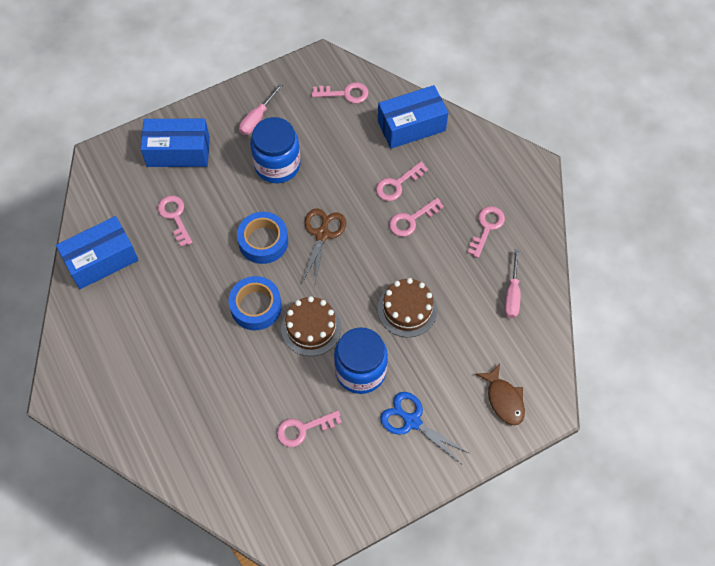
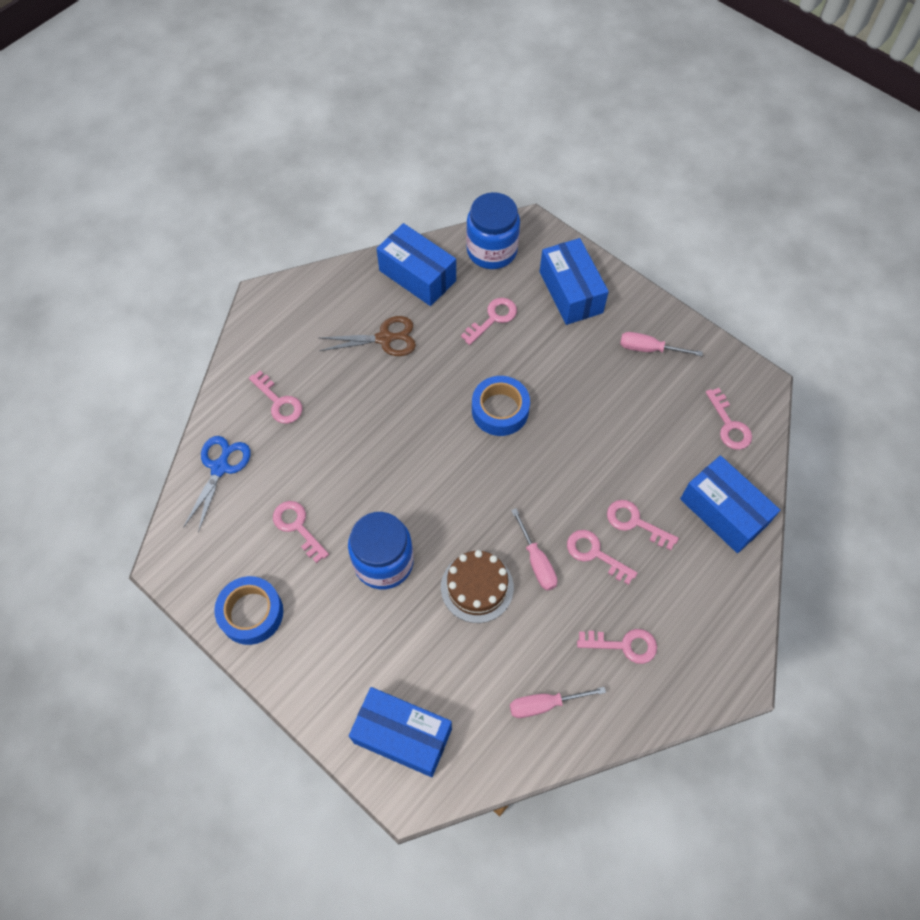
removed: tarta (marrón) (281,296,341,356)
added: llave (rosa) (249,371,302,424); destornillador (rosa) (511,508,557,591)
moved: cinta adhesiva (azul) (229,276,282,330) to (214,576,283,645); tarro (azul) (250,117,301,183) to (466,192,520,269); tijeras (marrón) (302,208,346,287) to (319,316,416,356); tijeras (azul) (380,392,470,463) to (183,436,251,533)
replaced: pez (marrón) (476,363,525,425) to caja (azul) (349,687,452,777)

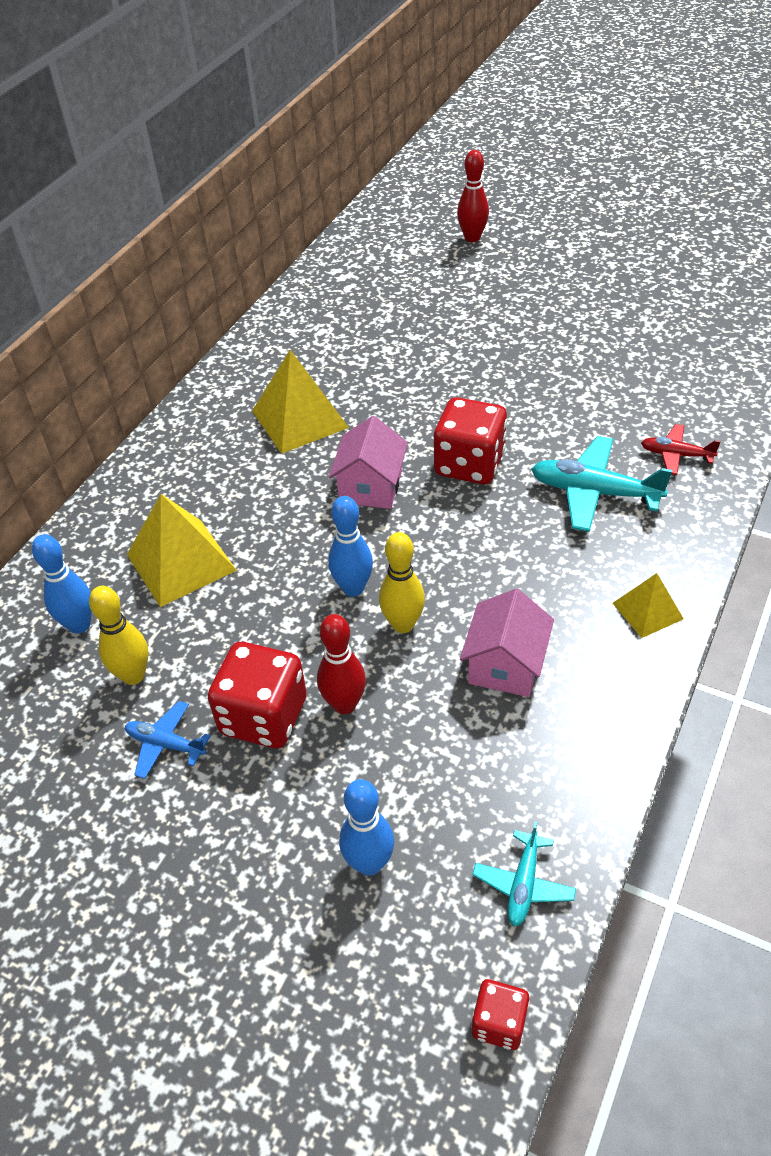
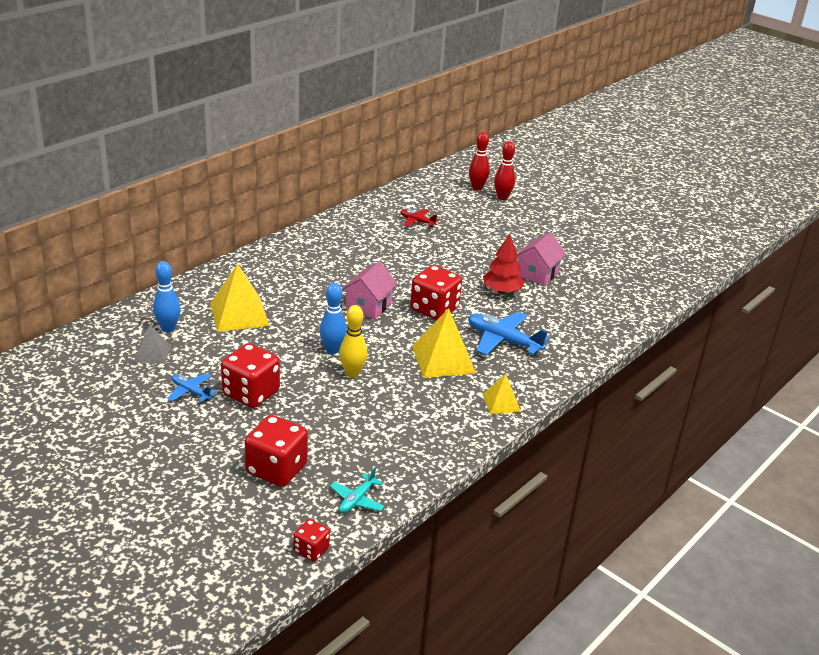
removed: bolo (amarillo) (89,586,149,685)
added: pirámide (gris) (134,325,171,364); árbol (rojo) (483,234,524,294)
moved: pirámide (amarillo) (252,350,349,454) to (412,308,476,378); bolo (rojo) (317,614,366,714) to (469,132,490,190); casa (rosa) (460,589,554,697) to (517,232,566,286); avión (rojo) (641,424,721,475) to (400,209,439,227)
replaced: bolo (azul) (339,779,394,876) to dado (rojo) (244,415,308,487)
recoloured: avión (turquesa) (531,436,673,532) to avión (azul) (468,312,549,355)

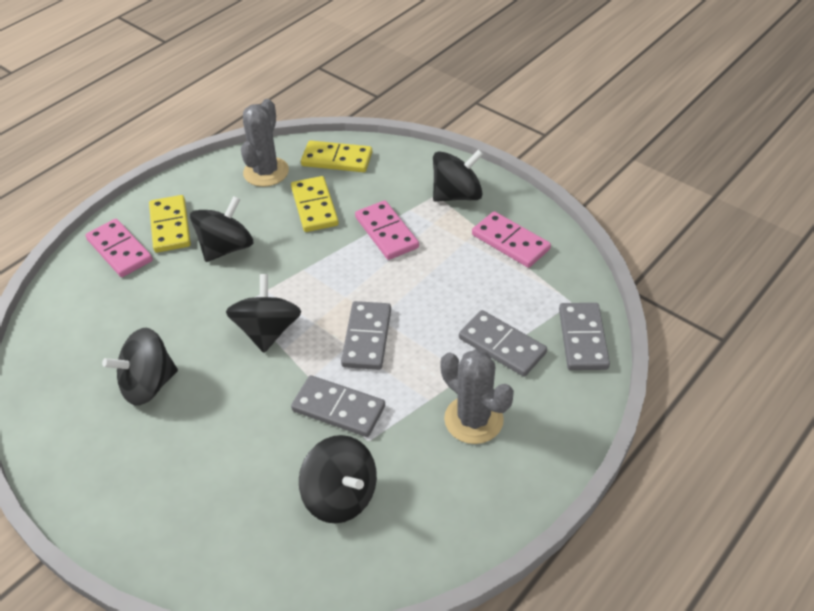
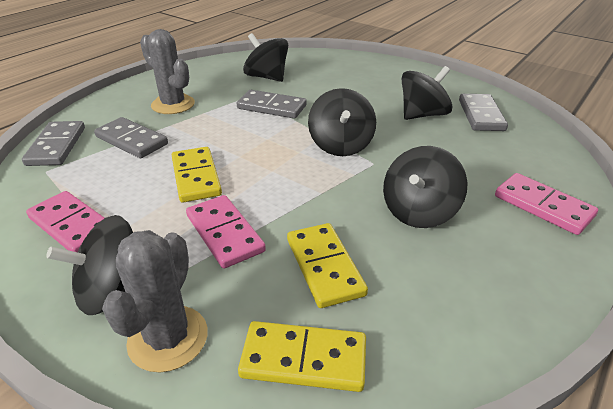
moved: ficha de dominó (amarillo) (149,195,191,253) to (172,147,222,202); cactus (gris) (241,99,289,187) to (102,230,208,372); ficha de dominó (gris) (341,301,391,370) to (459,94,508,131)

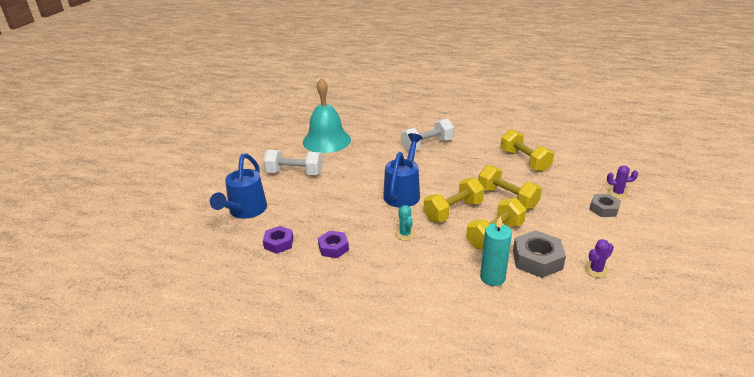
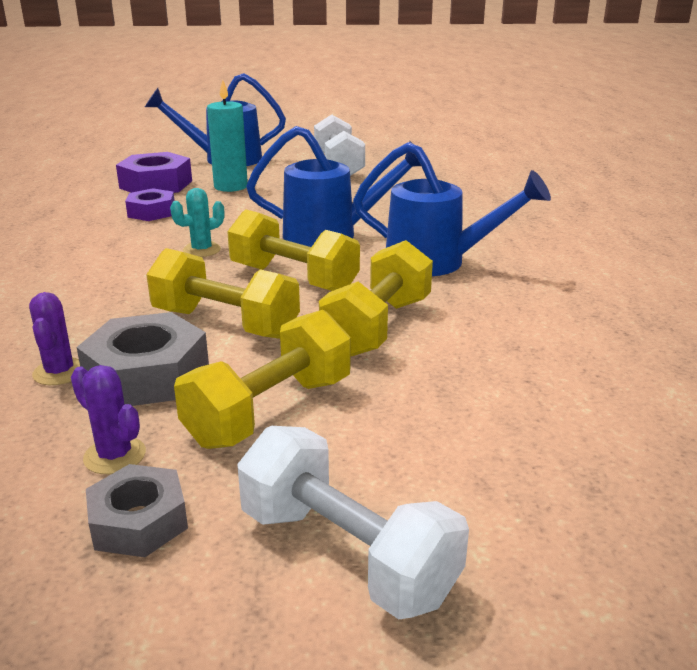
removed: campana (turquesa) (303,78,351,153)
added: regadera (azul) (353,142,551,276)
moved: mancuerna (blanco) (401,118,454,151) to (237,426,469,620); vela (turquesa) (480,216,512,286) to (207,80,248,192); mancuerna (amarillo) (500,129,554,172) to (174,310,351,449); tuerca (gris) (589,194,621,217) to (86,464,188,557); cactus (morado) (607,165,638,198) to (29,292,80,385)
resized: tuerca (morado) (263,226,293,254) = (116,152,192,193) x1.57

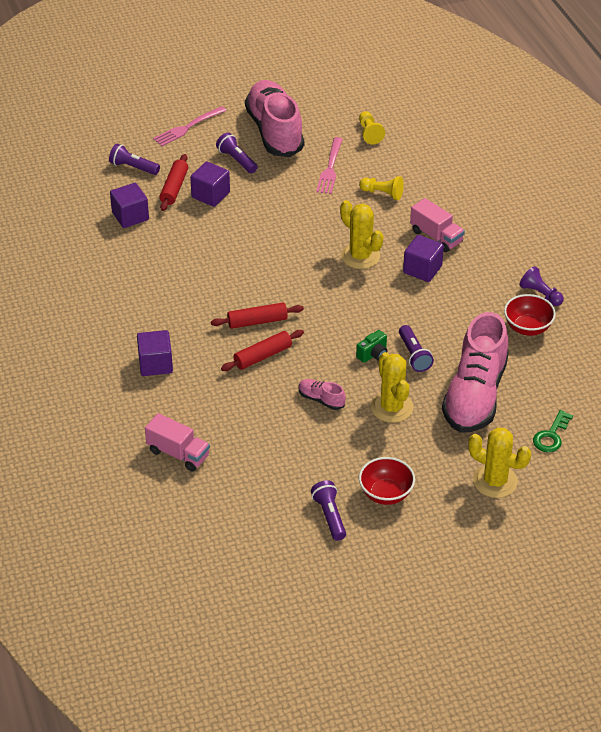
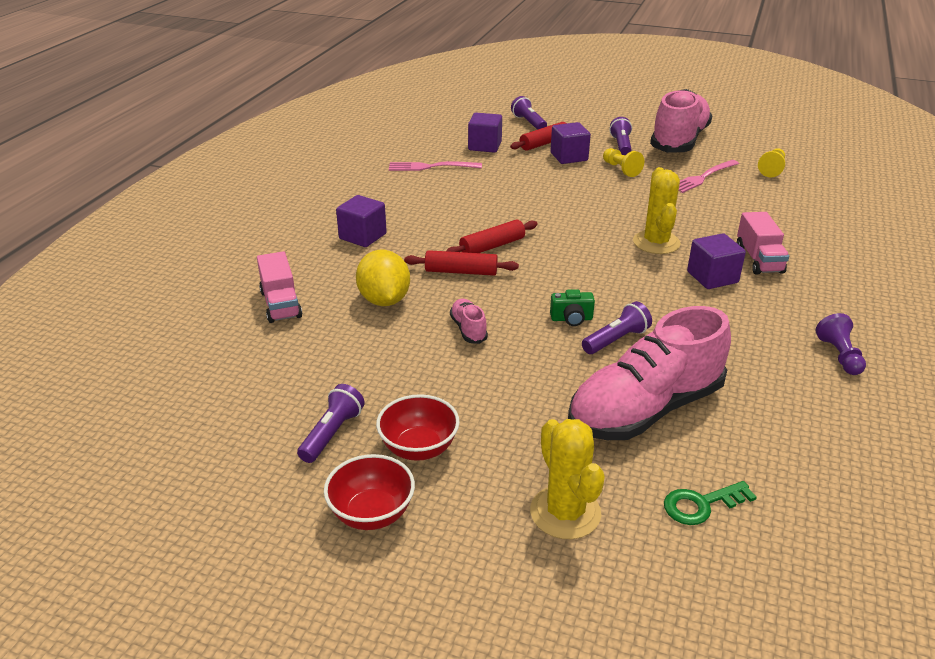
removed: cactus (amarillo) (371,352,413,423)
added: limón (amarillo) (356,250,410,306)
moved: tenedor (rosa) (153,106,227,146) to (389,161,482,171); peón (amarillo) (359,176,404,200) to (603,148,644,177); cuenco (rojo) (504,294,556,336) to (324,454,415,530)
turned: rodillo (rojo) (211,303,304,329) = (446,220,537,253) 60 degrees counterclockwise; lámpara de mano (morado) (399,325,434,372) = (582,301,652,354) 150 degrees counterclockwise

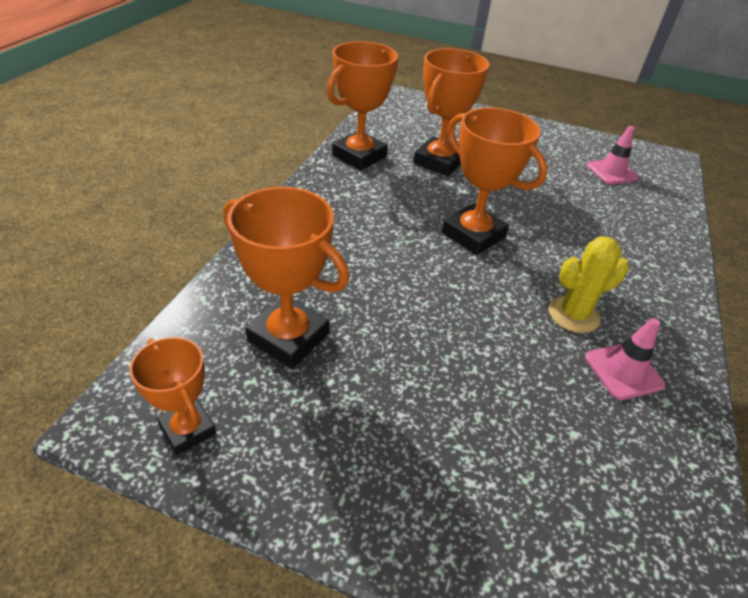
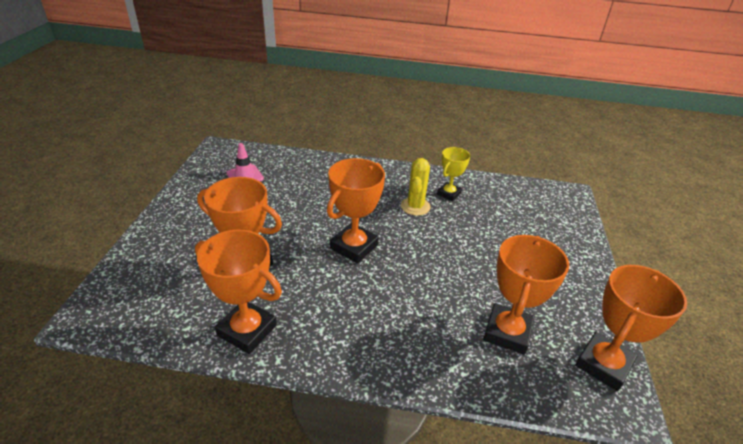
replaced: cono de tráfico (rosa) (585,318,665,400) to trofeo (amarillo) (437,147,470,201)
turned: cactus (amarillo) (549,236,629,333) = (401,158,431,216) 45 degrees clockwise
resized: trofeo (naranja) (129,337,216,455) = (575,265,687,391) x1.65

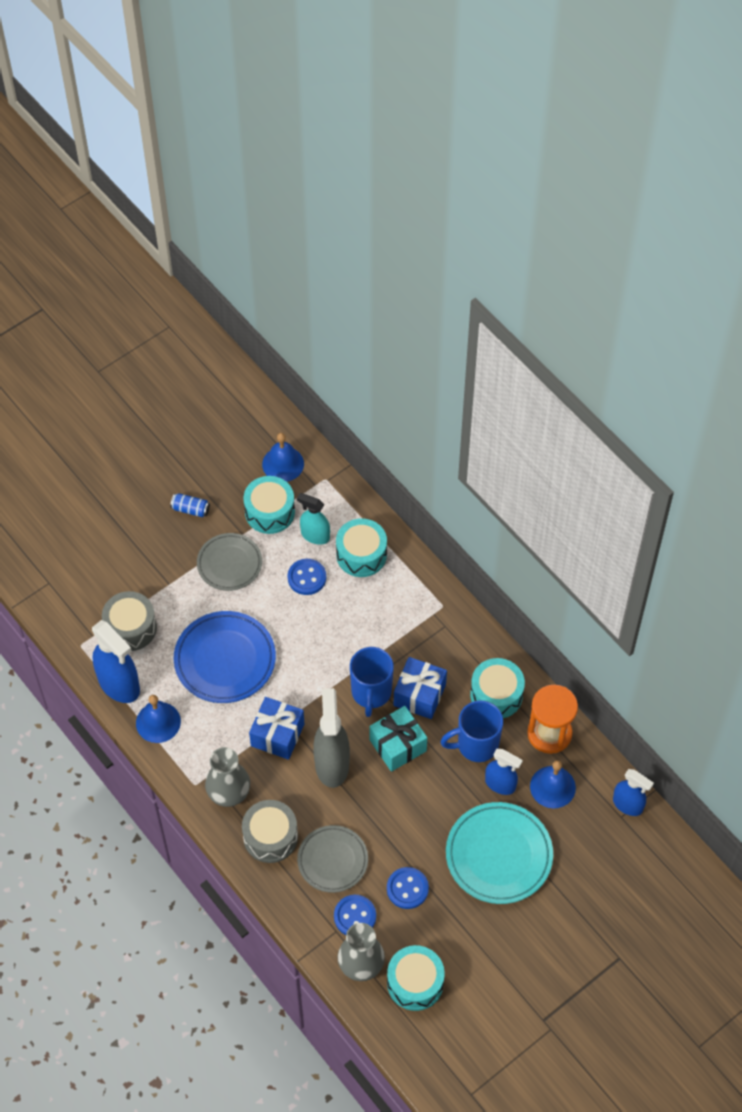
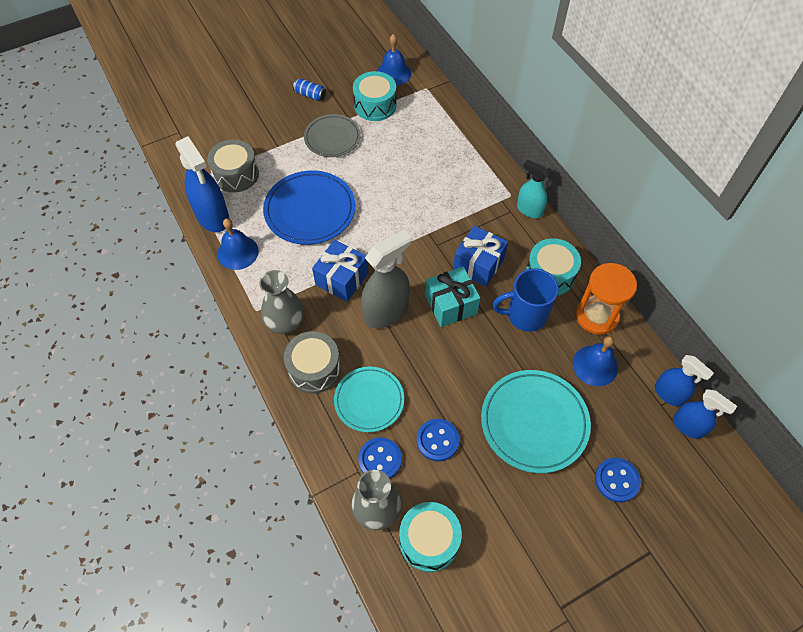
removed: tambor (turquesa) (336,518,387,577); taza (azul) (350,647,394,717)
moved: botón (azul) (287,559,326,595) to (595,458,641,502); pulverizador (turquesa) (297,493,330,545) to (517,160,549,218); pulverizador (azul) (485,749,523,795) to (673,389,737,439)
recoloured: plato (gris) (297,825,368,893) to plato (turquesa) (334,367,404,432)
turned: pulverizador (gris) (313,688,350,788) = (361,229,412,328) 45 degrees clockwise

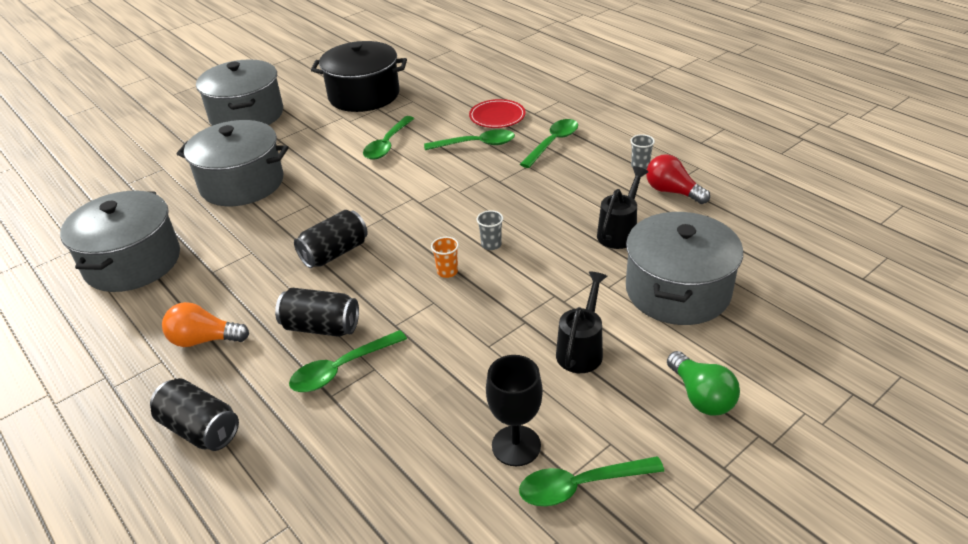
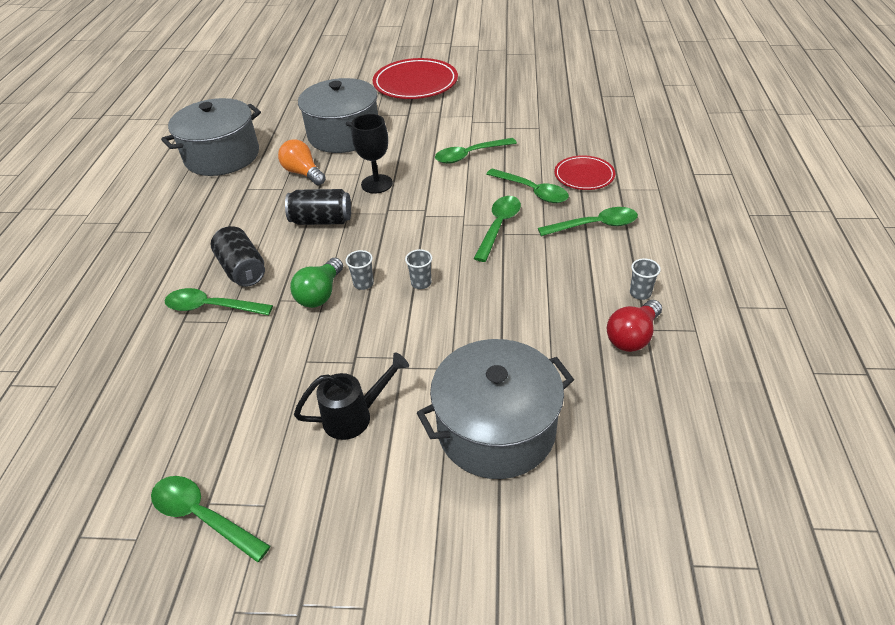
removed: lata (negro) (150,378,239,451); olla (negro) (311,41,407,112); regadera (negro) (597,166,648,249)
added: cuchara (verde) (474,196,521,262)
moved: bombilla (naranja) (162,302,249,347) to (278,139,326,185); copa (negro) (486,355,543,466) to (351,114,393,194); bombilla (verde) (667,351,740,416) to (290,258,343,308)
replaced: olla (gris) (196,59,283,126) to plato (rojo) (373,58,458,99)
recoloured: vaso (naranja) (431,237,459,278) to vaso (gris) (346,250,374,290)
turned: bombilla (rojo) (646,154,710,204) = (607,300,662,352) 135 degrees counterclockwise

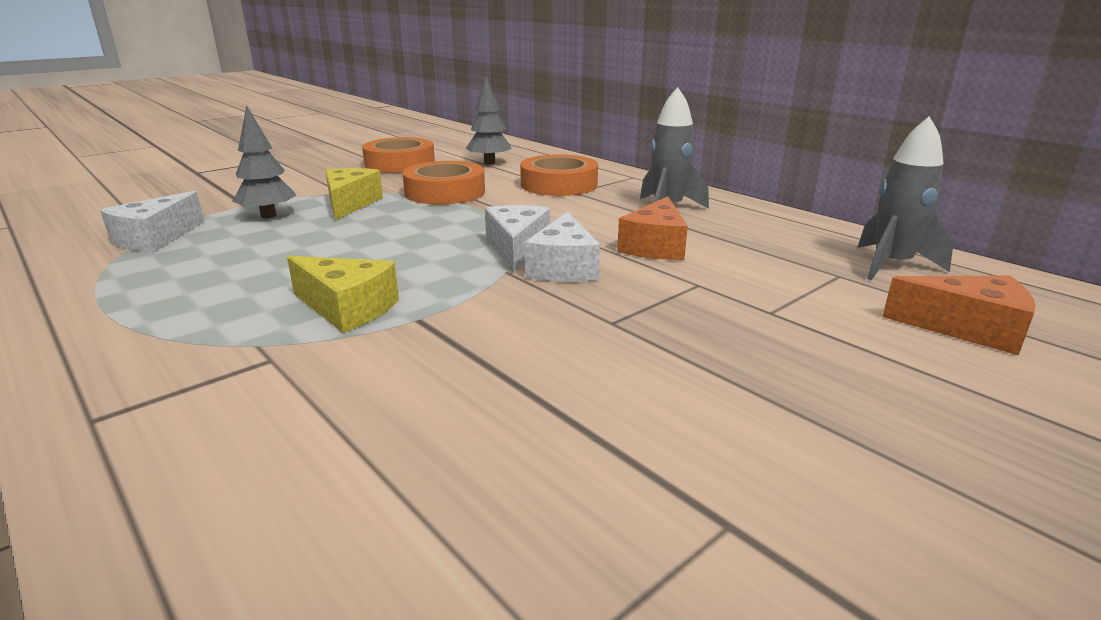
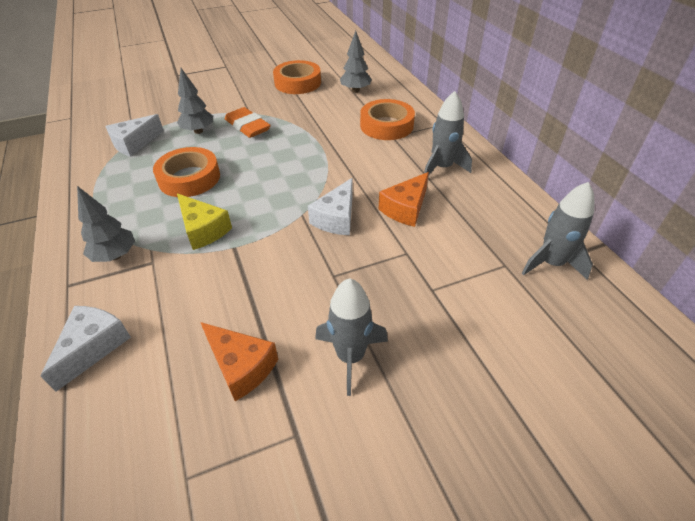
added: árbol (gris) (77,186,135,262); cohete (gris) (315,278,388,396)
moved: cinta adhesiva (naranja) (402,161,485,205) to (153,147,220,197); queso (blanco) (485,205,550,273) to (41,306,131,392); queso (naranja) (882,276,1035,355) to (200,322,278,401)
replaced: queso (amarillo) (325,168,383,221) to goma de borrar (naranja) (225,107,271,138)

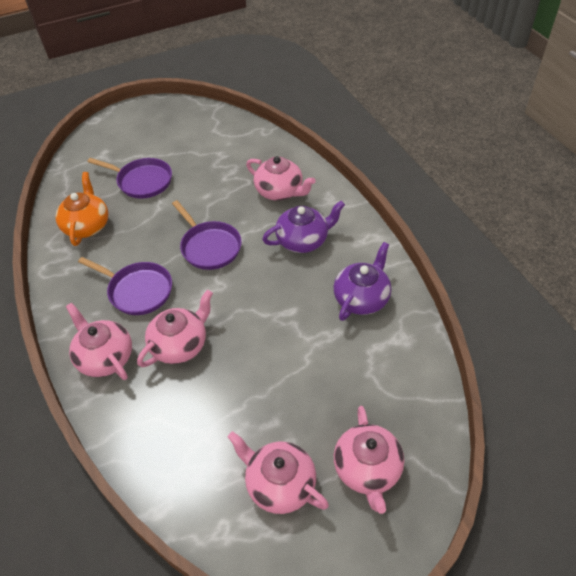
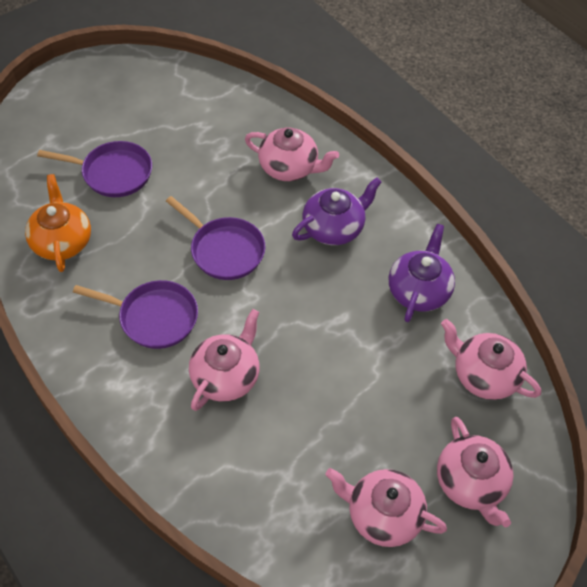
moved: tetera (rosa) (66,303,132,380) to (441,319,541,400)

